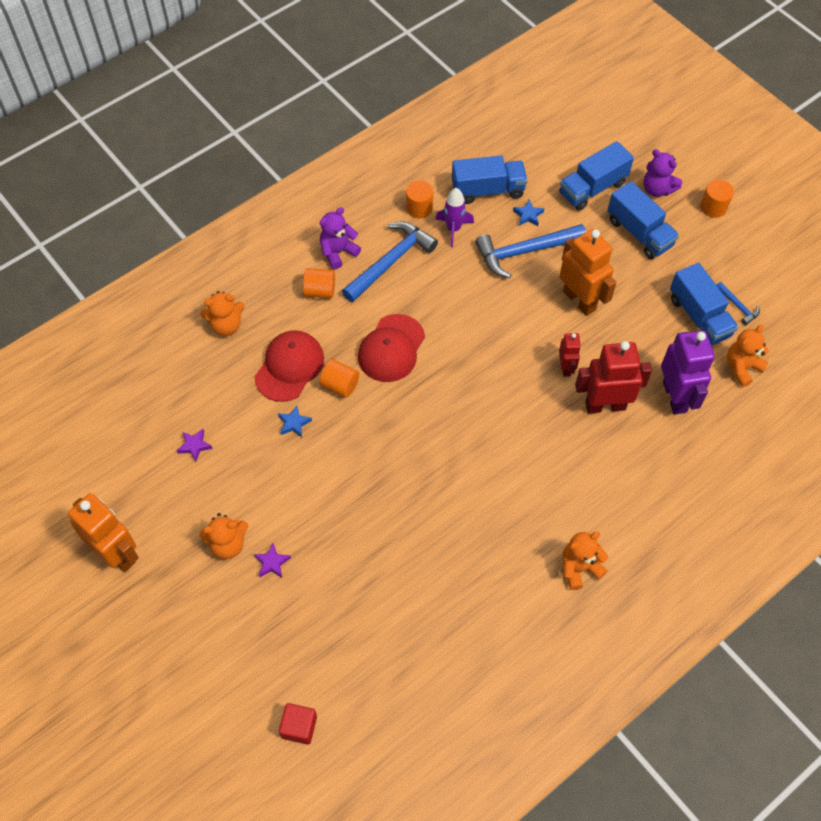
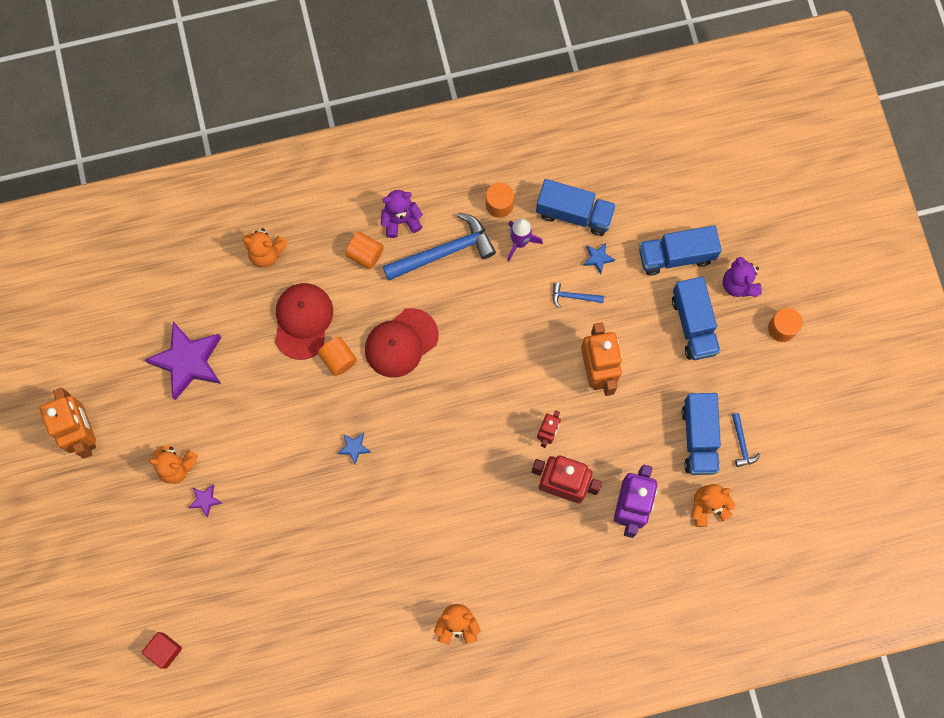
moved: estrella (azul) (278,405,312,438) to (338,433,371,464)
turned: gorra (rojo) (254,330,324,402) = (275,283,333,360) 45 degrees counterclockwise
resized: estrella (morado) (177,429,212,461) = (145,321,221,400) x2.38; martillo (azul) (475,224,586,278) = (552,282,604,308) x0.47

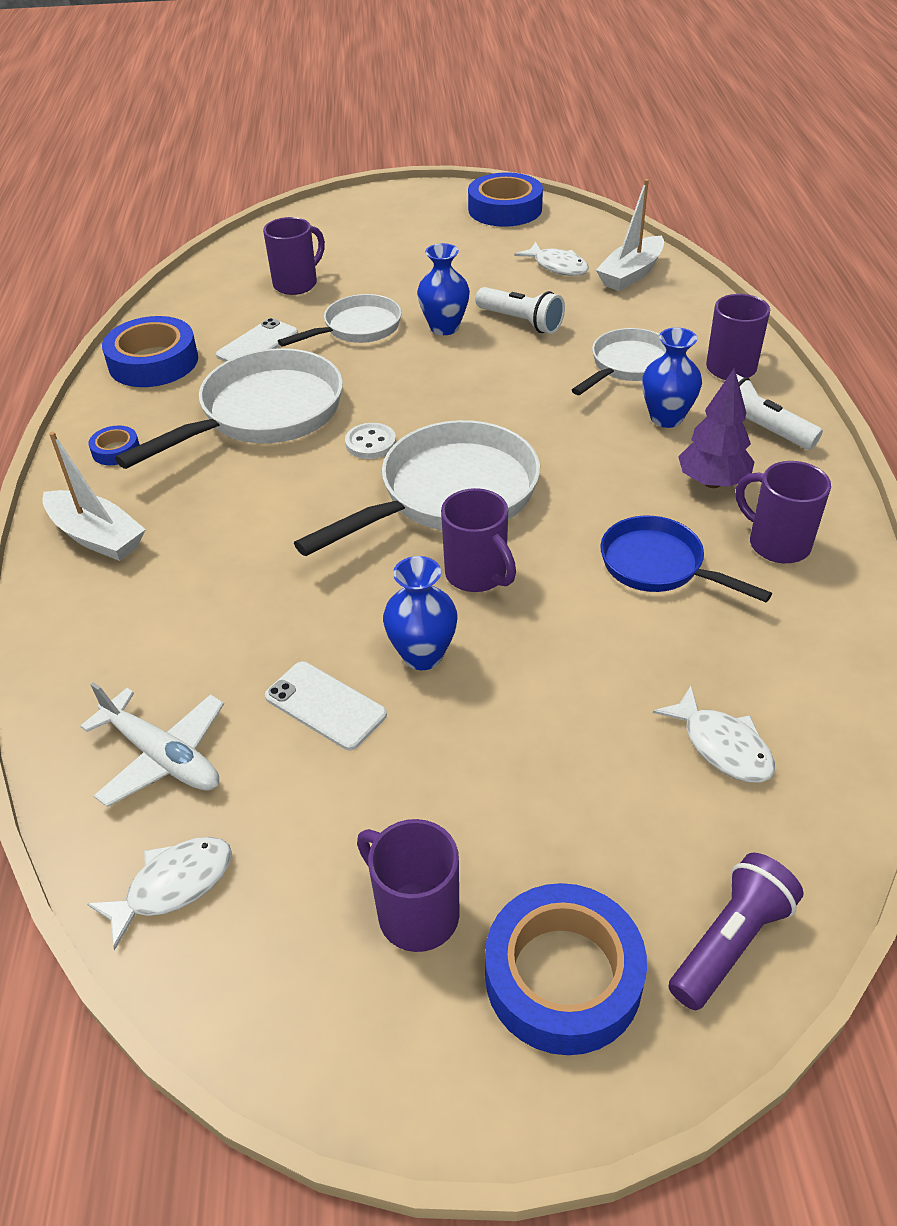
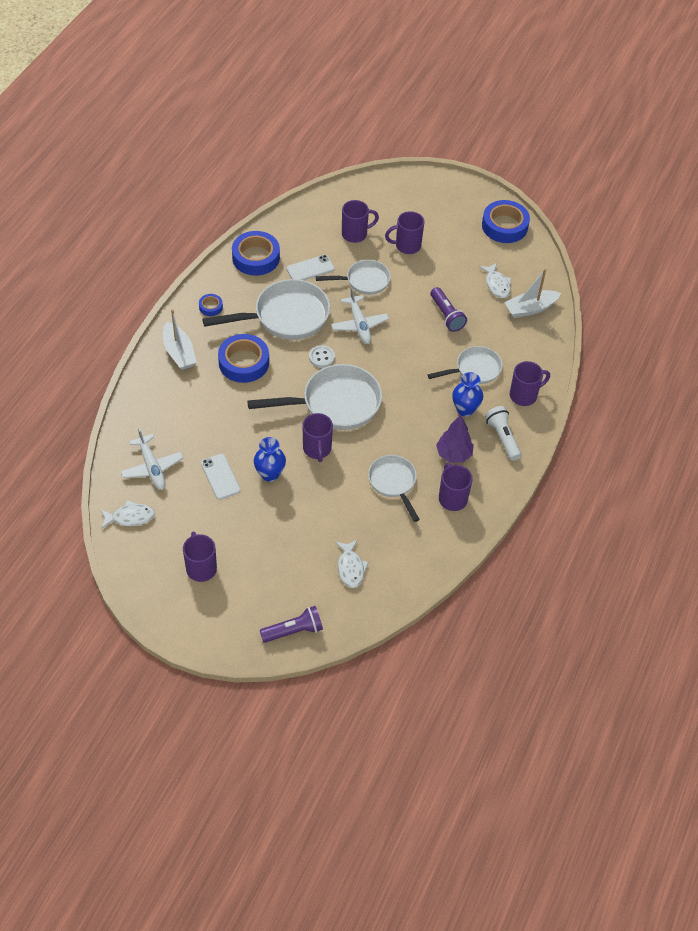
removed: florero (azul) (417,243,470,335)
added: avión (blanco) (331,287,389,344); taza (morado) (385,211,424,254)
moved: cinta adhesiva (azul) (485,883,647,1055) to (218,334,269,383)
recoloured: lámpara de mano (blanco) (475,287,565,334) to lámpara de mano (morado) (431,287,467,332); sartén (azul) (600,516,772,602) to sartén (blanco) (368,455,420,522)

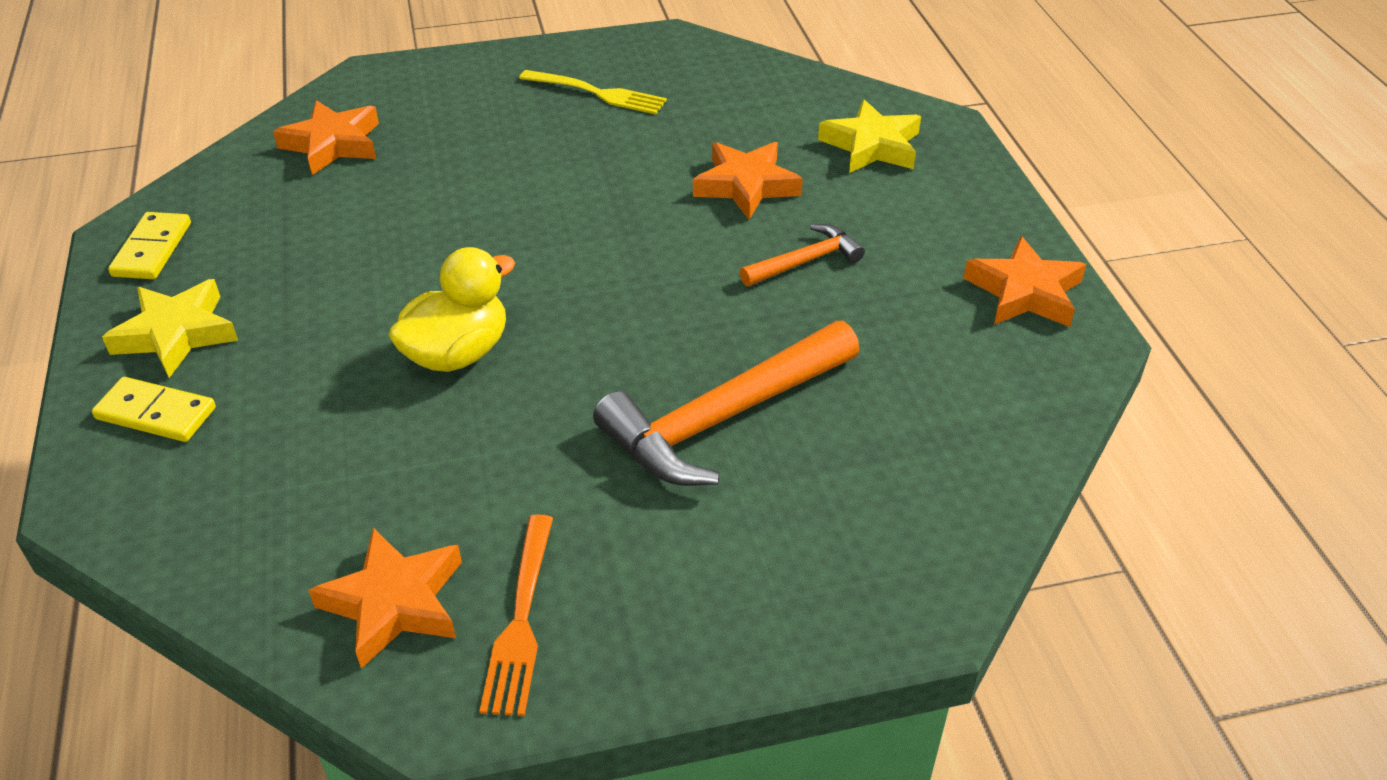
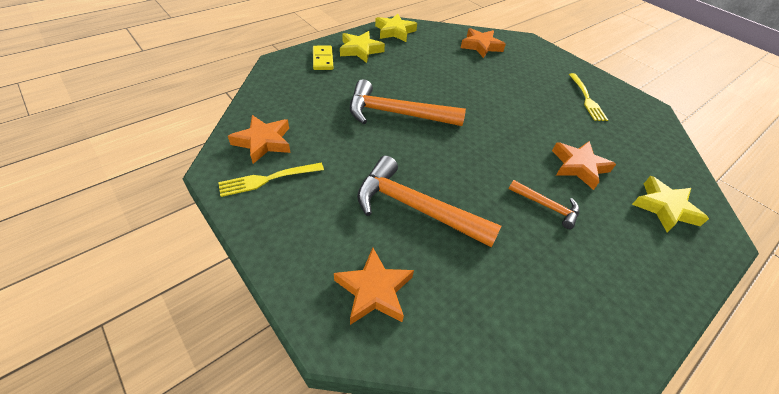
moved: estrella (naranja) (964,236,1086,327) to (334,248,414,325)
replaced: ficha de dominó (amarillo) (108,212,191,279) to estrella (amarillo) (375,14,417,42); pato (amarillo) (388,247,515,372) to martillo (naranja) (350,79,466,126)
recoloured: tenedor (naranja) (479,514,553,716) to tenedor (amarillo) (218,163,324,197)

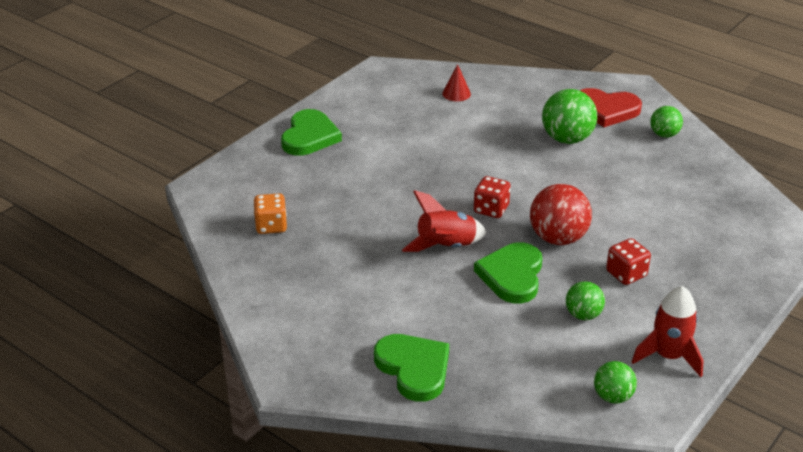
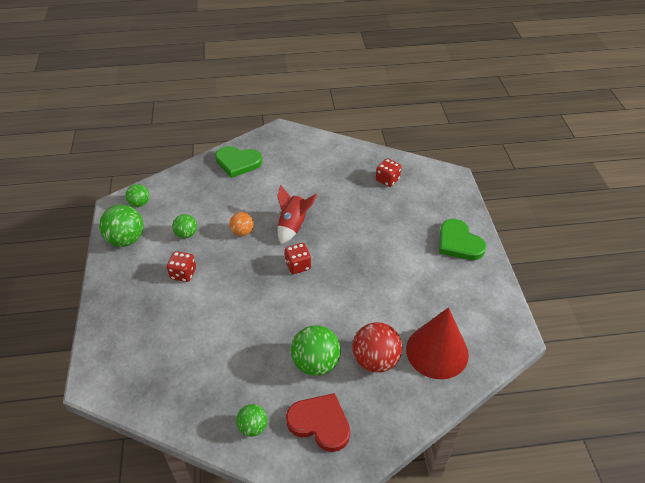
moved: pelota (rojo) (530,184,592,245) to (352,322,402,373)
replaced: corazón (verde) (474,242,543,303) to pelota (naranja) (229,212,254,236); cohete (rojo) (632,286,704,377) to pelota (verde) (99,205,144,247)
recoloured: dado (naranja) (253,193,287,234) to dado (rojo) (376,158,401,187)
turned: corazón (rojo) (580,88,642,127) = (286,393,350,452) 60 degrees clockwise
resized: cono (rojo) (442,64,471,101) = (406,308,469,379) x2.33

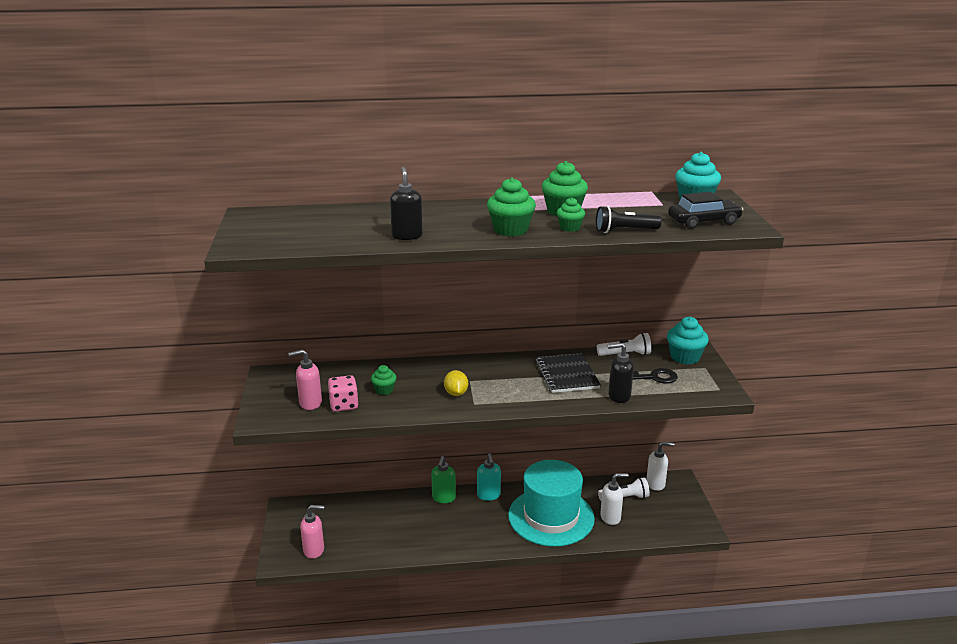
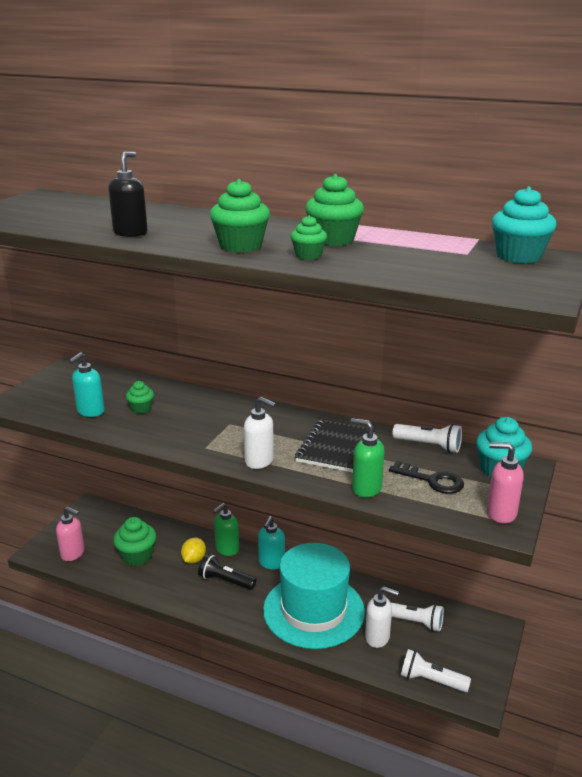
removed: coche (negro) (668,192,743,229)
added: magdalena (verde) (113,517,156,566); lámpara de mano (blanco) (401,649,471,692)
moved: dispensador de jabón (rosa) (288,349,322,410) to (487,442,524,524); limón (amarillo) (444,370,468,396) to (181,538,206,564); lámpara de mano (negro) (596,206,662,233) to (198,554,257,590); dispensador de jabón (blanco) (646,441,674,491) to (244,397,276,469)
replaced: dado (rosa) (328,375,359,412) to dispensador de jabón (turquesa) (69,352,105,417)
recoloured: dispensador de jabón (negro) (608,343,634,403) to dispensador de jabón (verde) (351,418,384,498)

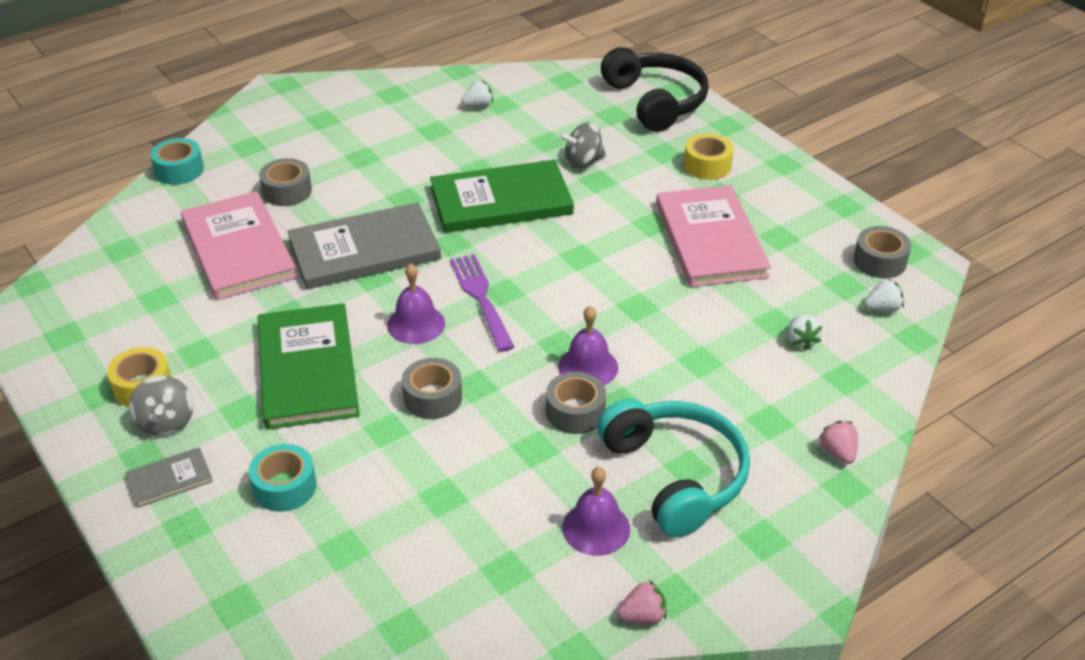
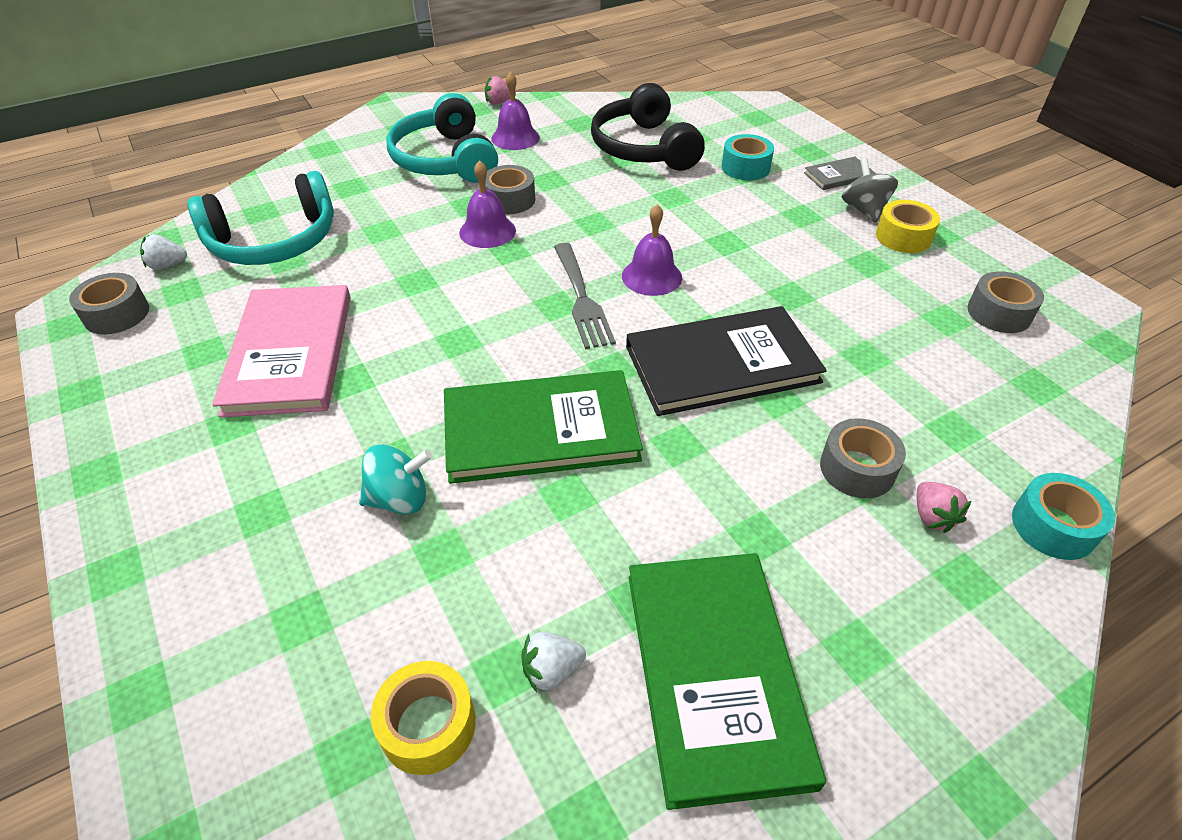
removed: libro (rosa) (181,191,297,300)
moved: libro (verde) (258,303,360,430) to (629,553,826,810); cinta adhesiva (gris) (402,358,462,419) to (968,271,1044,333); auriculares (negro) (601,47,709,132) to (591,83,705,171); cinta adhesiva (amarillo) (684,133,734,180) to (371,661,476,775); fresa (rosa) (819,421,858,464) to (917,482,971,533)
replaced: fresa (blanco) (788,315,822,350) to auriculares (turquesa) (187,171,334,265)
recoloured: libro (gris) (287,202,441,289) to libro (negro) (626,306,827,416); tenedor (morado) (450,254,514,352) to tenedor (gris) (554,243,616,349); peonza (gris) (559,122,606,168) to peonza (turquesa) (359,444,432,514)

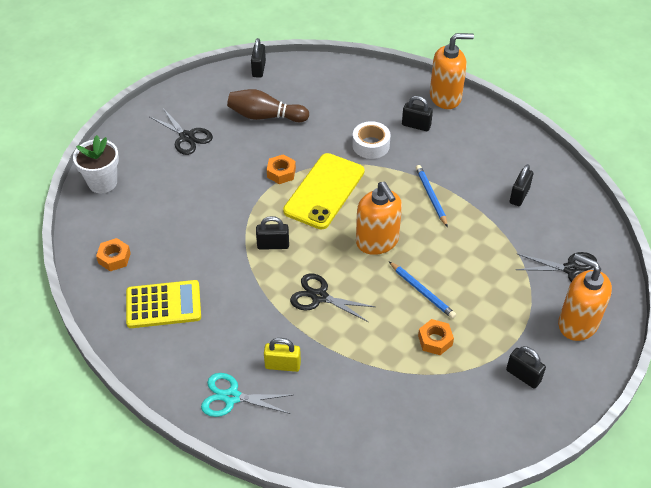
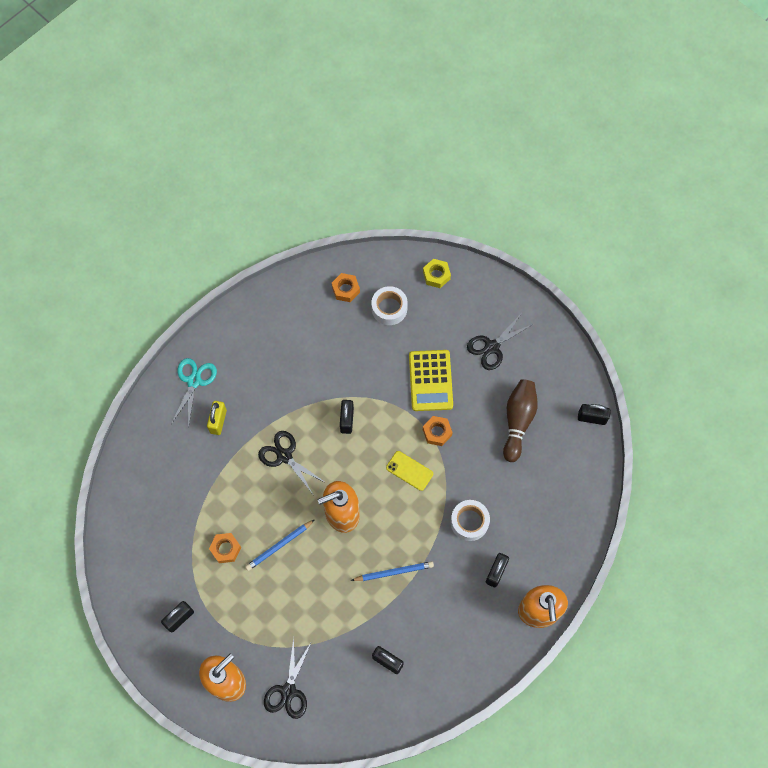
added: cinta adhesiva (blanco) (371,286,408,325)
moved: calculadora (amarillo) (126,280,201,328) to (409,350,453,411)
replaced: maceta (blanco) (73,135,119,193) to tuerca (amarillo) (423,259,451,288)
turned: tijeras (negro) (290,273,375,322) = (258,431,326,494) 75 degrees counterclockwise
resized: móvil (amarillo) (283,153,365,229) = (386,451,433,491) x0.49

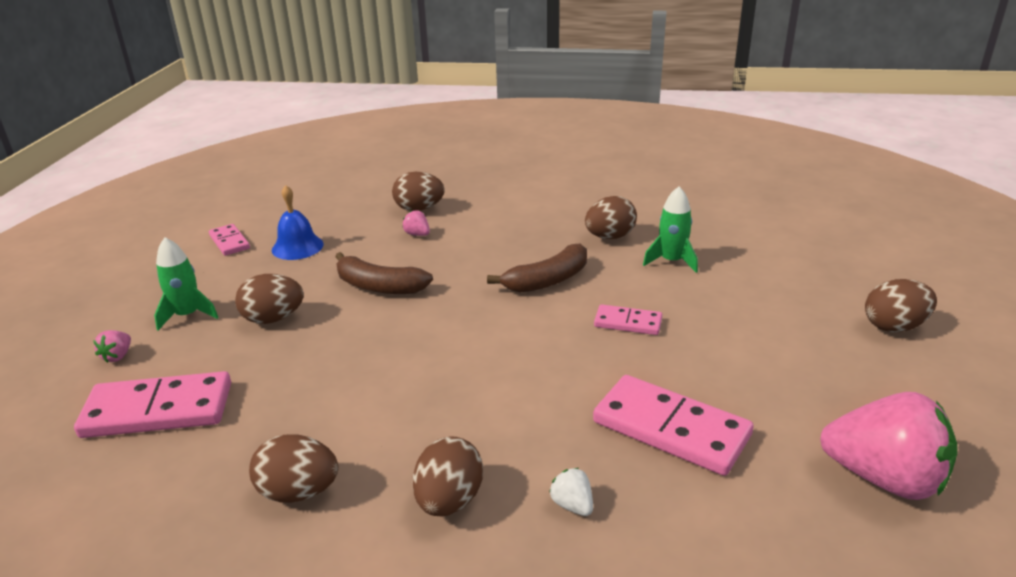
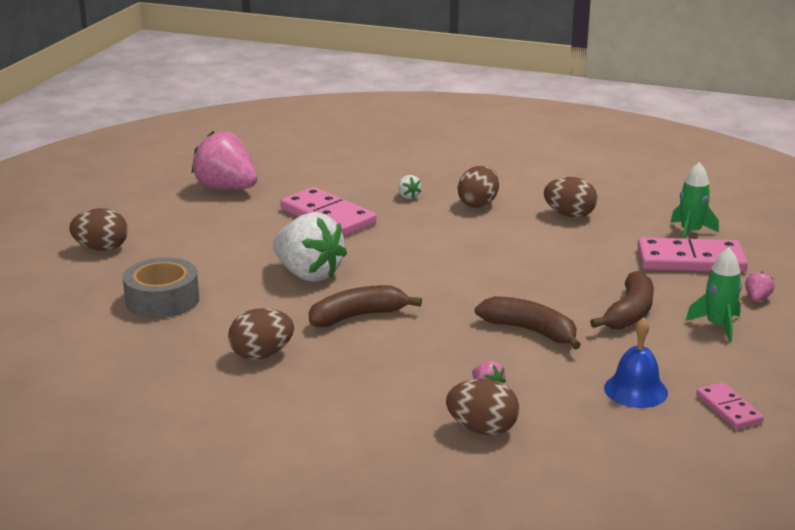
added: cinta adhesiva (gris) (123,258,199,318)
moved: cohete (verde) (643,186,698,273) to (670,162,719,239)
replaced: huevo (marrón) (235,274,304,324) to plátano (marrón) (590,271,654,330); ficha de dominó (rosa) (594,304,662,335) to fresa (blanco) (273,212,347,282)

